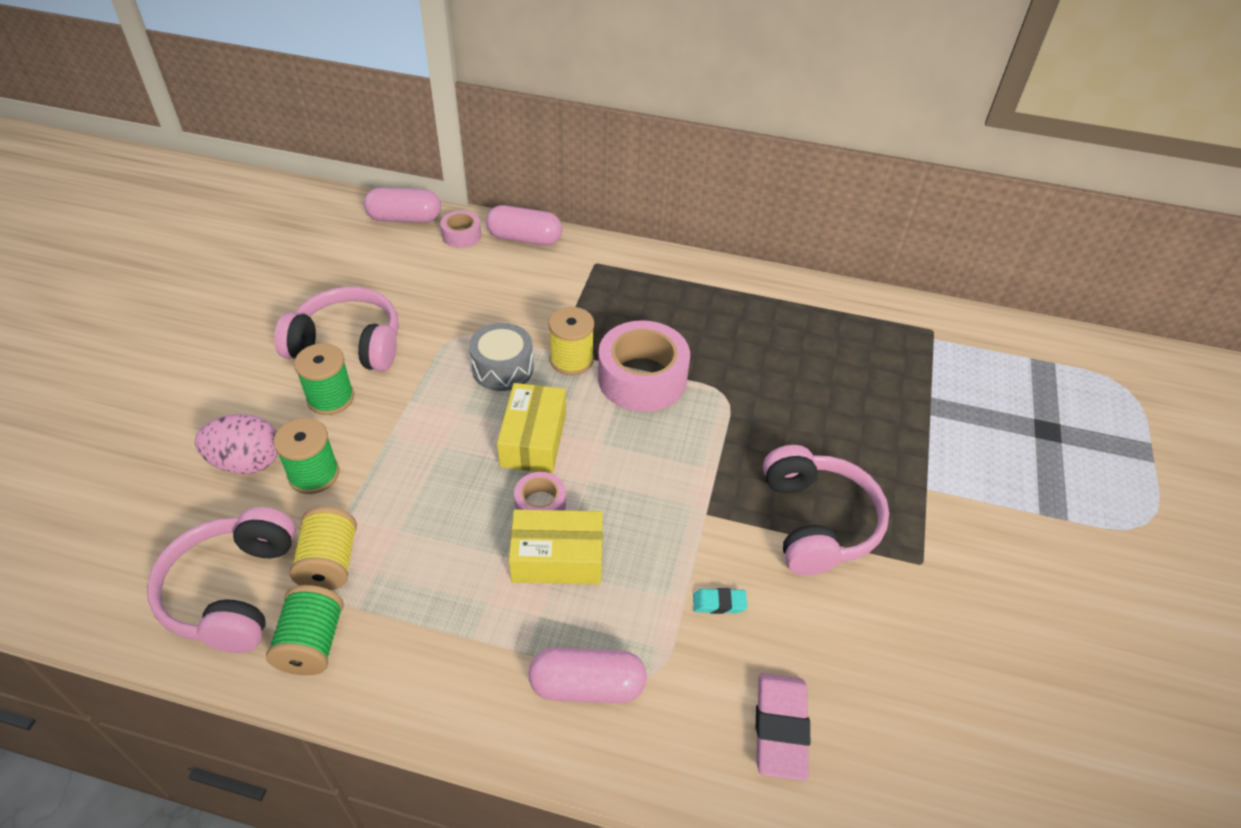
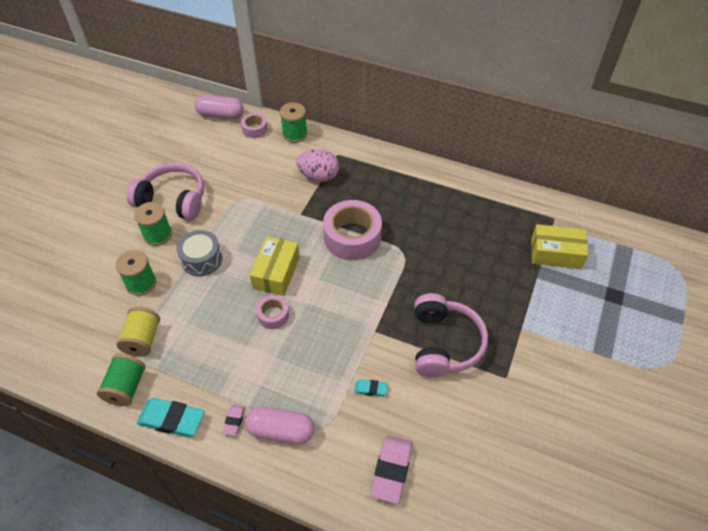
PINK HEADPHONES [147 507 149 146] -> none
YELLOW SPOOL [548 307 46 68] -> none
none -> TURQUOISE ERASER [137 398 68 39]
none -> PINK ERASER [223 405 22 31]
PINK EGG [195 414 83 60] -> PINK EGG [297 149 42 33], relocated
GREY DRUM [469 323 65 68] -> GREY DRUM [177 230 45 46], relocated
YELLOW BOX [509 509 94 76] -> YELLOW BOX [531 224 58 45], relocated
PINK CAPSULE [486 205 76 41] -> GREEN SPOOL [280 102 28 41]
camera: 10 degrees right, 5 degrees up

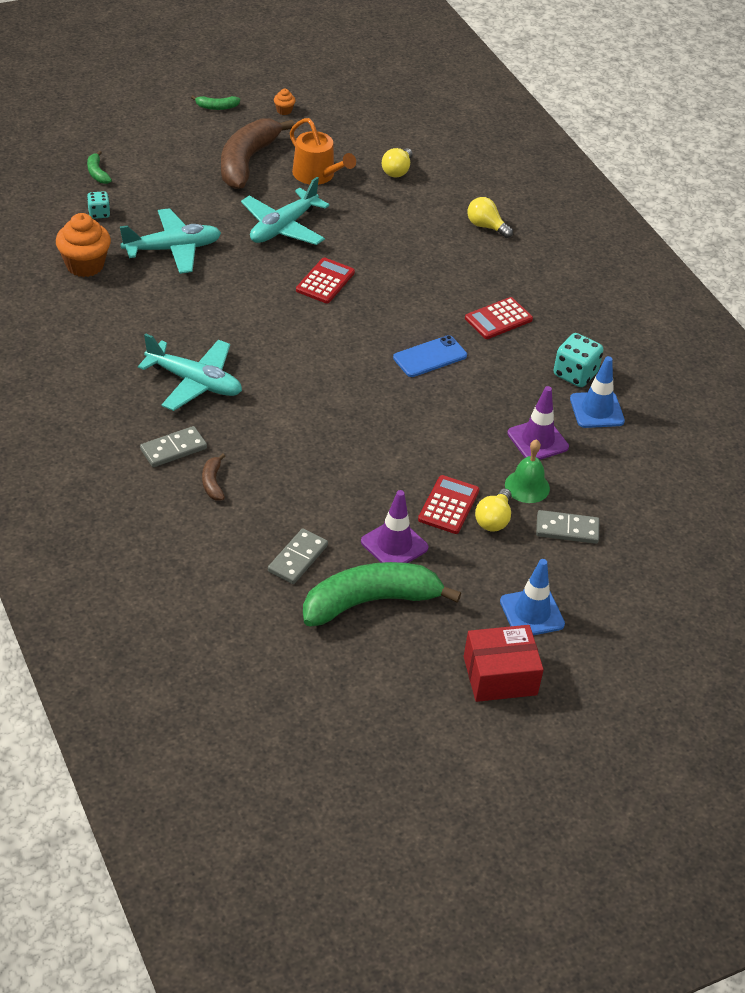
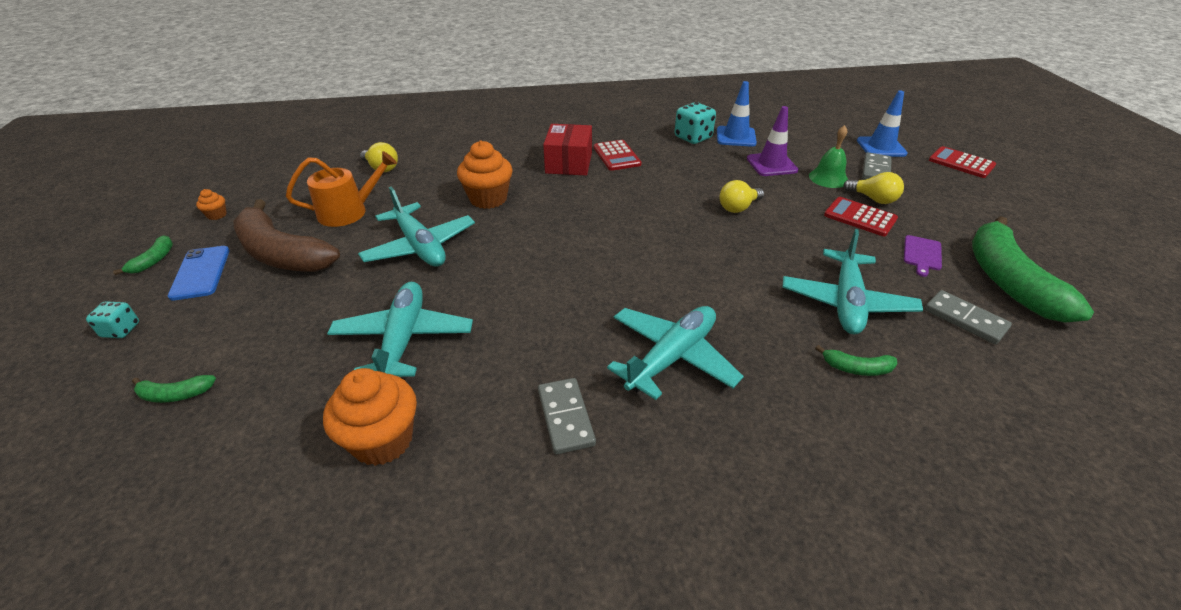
none -> ORANGE CUPCAKE [457 141 56 68]
none -> TURQUOISE PLANE [782 229 141 105]
TURQUOISE DICE [87 191 23 28] -> TURQUOISE DICE [86 301 53 37], relocated
GREY DOMINO [140 426 67 41] -> GREY DOMINO [538 378 58 76], relocated
RED CALCULATOR [296 258 59 46] -> RED CALCULATOR [929 146 67 32], relocated
BLUE PHONE [393 335 74 42] -> BLUE PHONE [168 246 62 55], relocated
RED BOX [464 625 80 77] -> RED BOX [543 124 49 52], relocated
YELLOW LIGHT BULB [467 197 46 41] -> YELLOW LIGHT BULB [719 180 45 33], relocated
BLUE TRAFFIC CONE [500 559 65 76] -> BLUE TRAFFIC CONE [857 91 50 66], relocated
PURPLE TRAFFIC CONE [361 490 67 73] -> PURPLE CUTTING BOARD [904 235 38 42]
BROWN BANANA [202 454 23 47] -> GREEN BANANA [815 345 82 31]
camera: 70 degrees left, 5 degrees down

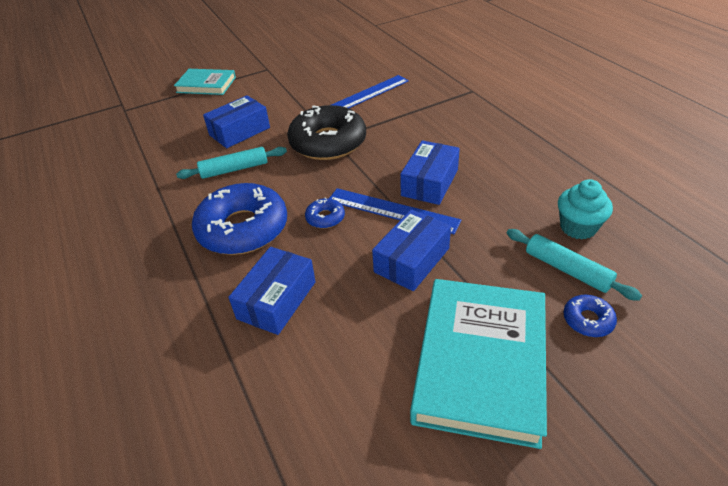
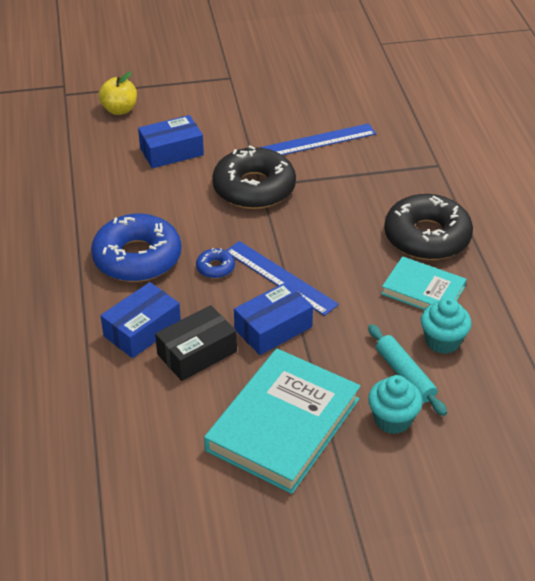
TURQUOISE ROLLING PIN [176 147 111 32] -> none
BLUE BOX [400 140 60 65] -> none
none -> YELLOW APPLE [99 72 38 43]
none -> BLACK BOX [155 305 82 76]
none -> BLACK DONUT [384 194 89 66]
TURQUOISE BOOK [174 69 62 26] -> TURQUOISE BOOK [381 256 85 54], relocated
BLUE DONUT [563 295 54 42] -> TURQUOISE CUPCAKE [368 375 55 59]
camera: 15 degrees right, 0 degrees up

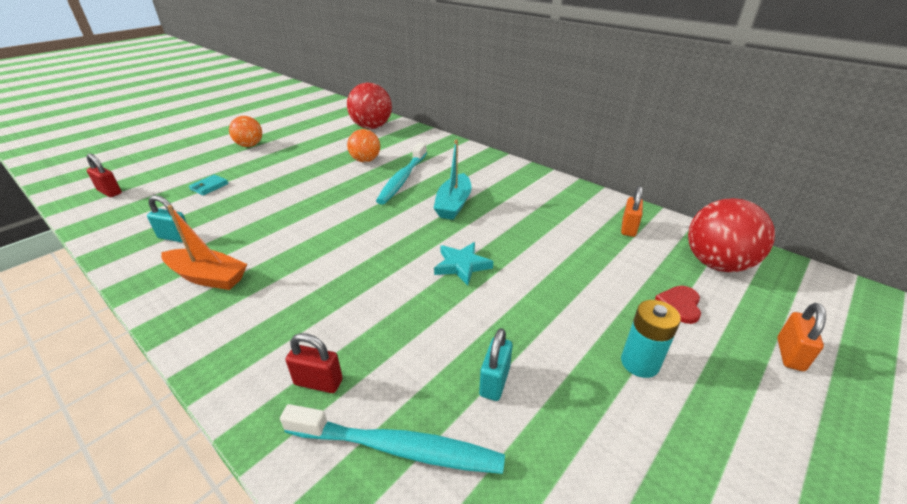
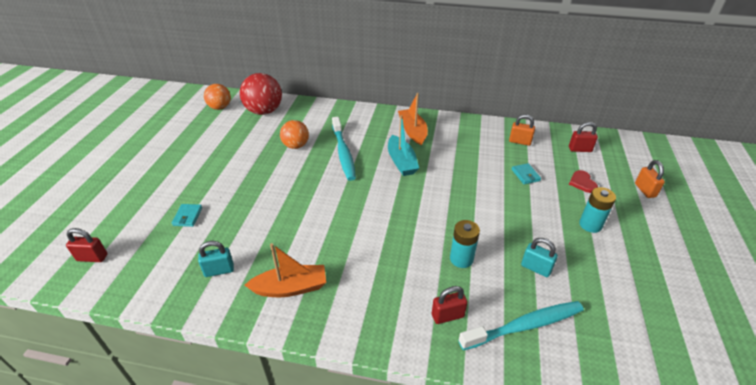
TURQUOISE STAR [434 242 59 43] -> none
none -> ORANGE BOAT [398 93 30 52]
none -> TURQUOISE BATTERY [450 220 30 48]
none -> TURQUOISE WALLET [512 163 29 21]
ORANGE BALL [229 116 33 31] -> ORANGE BALL [204 84 27 26], relocated
RED BALL [688 198 87 74] -> RED PADLOCK [569 122 29 30]
TURQUOISE PADLOCK [479 328 34 73] -> TURQUOISE PADLOCK [521 238 37 39], 45 degrees counterclockwise
ORANGE PADLOCK [621 186 22 51] -> ORANGE PADLOCK [509 114 26 32], 60 degrees counterclockwise
camera: 30 degrees left, 5 degrees up

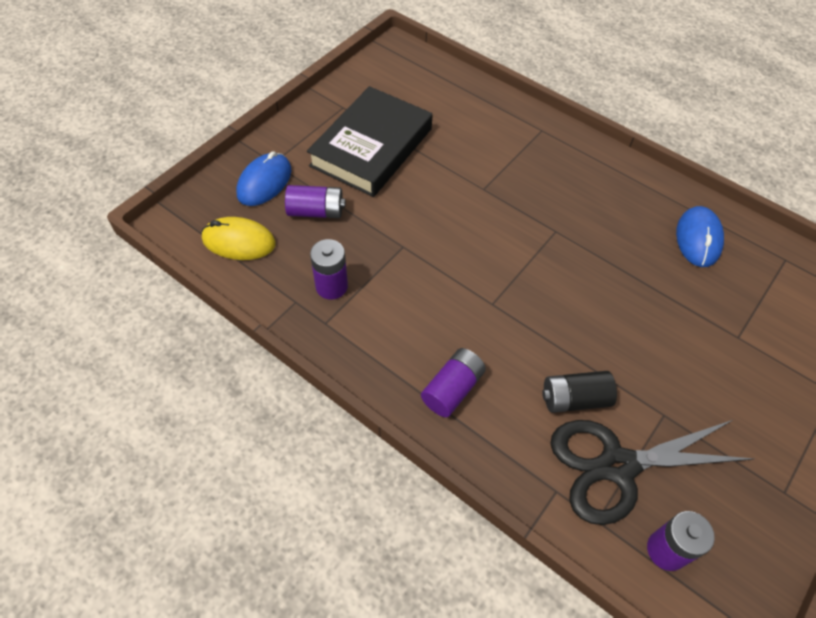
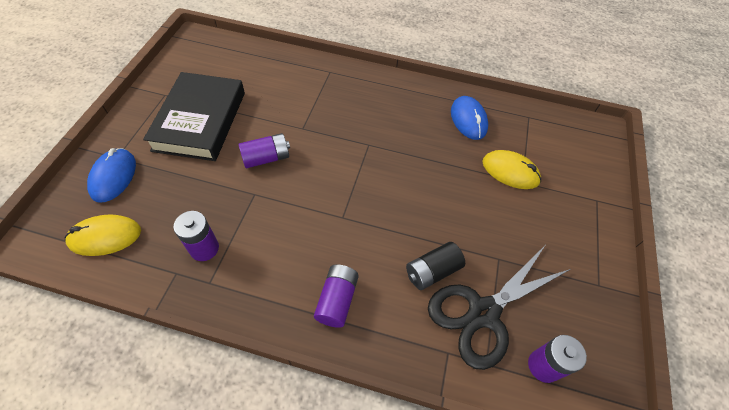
none -> YELLOW MOUSE [482 150 59 39]
PURPLE BATTERY [285 185 61 33] -> PURPLE BATTERY [238 133 52 35], relocated
camera: 25 degrees left, 0 degrees up

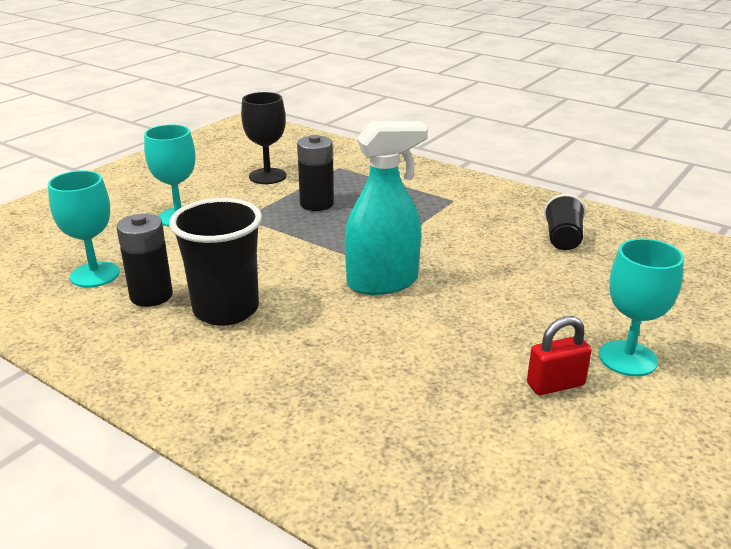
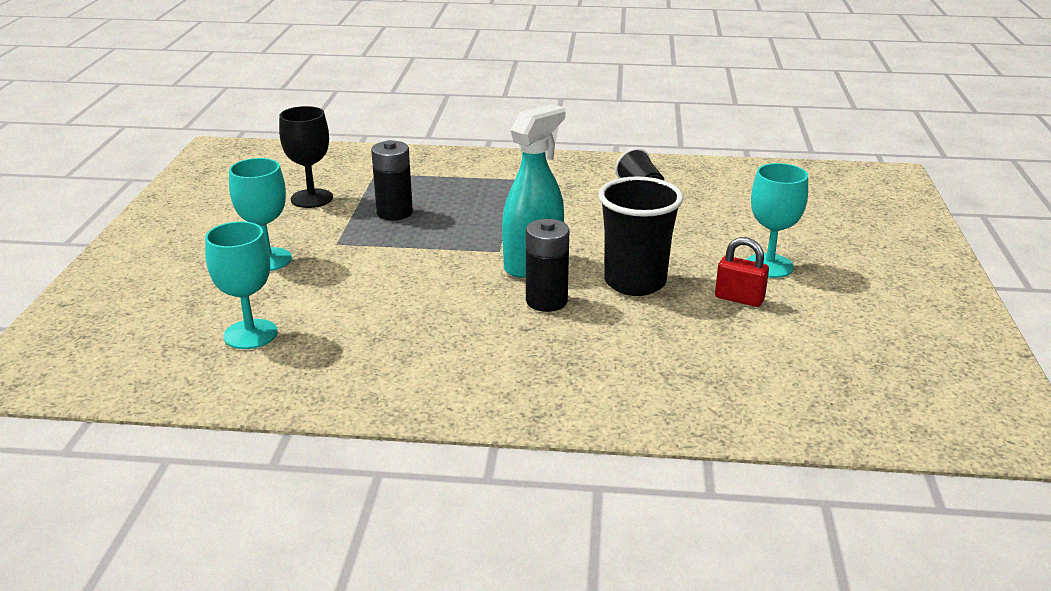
BLACK BATTERY [116 214 57 93] -> BLACK BATTERY [526 219 44 93], relocated
BLACK CUP [169 198 93 128] -> BLACK CUP [598 176 85 120], relocated
RED PADLOCK [527 316 65 79] -> RED PADLOCK [715 237 54 70], 75 degrees clockwise
camera: 30 degrees left, 0 degrees up

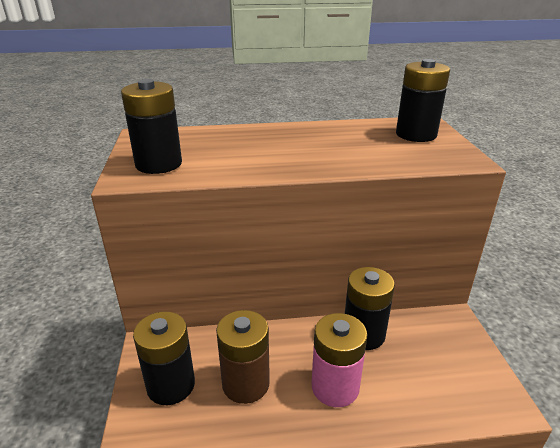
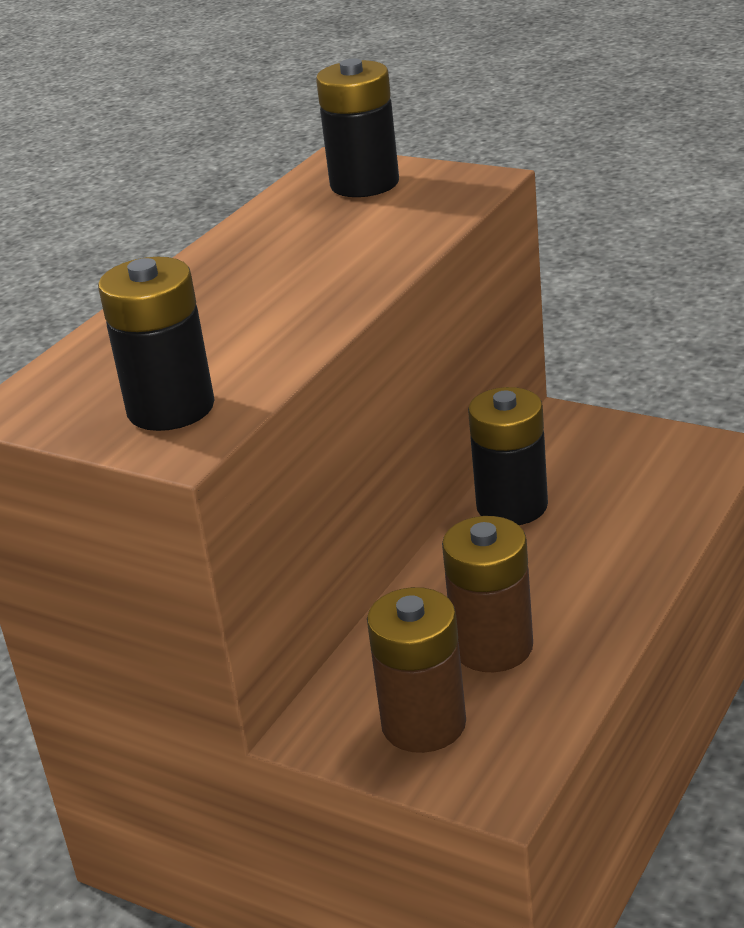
PINK BATTERY [311 313 56 94] -> none
BLACK BATTERY [133 311 62 94] -> BROWN BATTERY [367 587 99 166]
camera: 50 degrees left, 0 degrees up

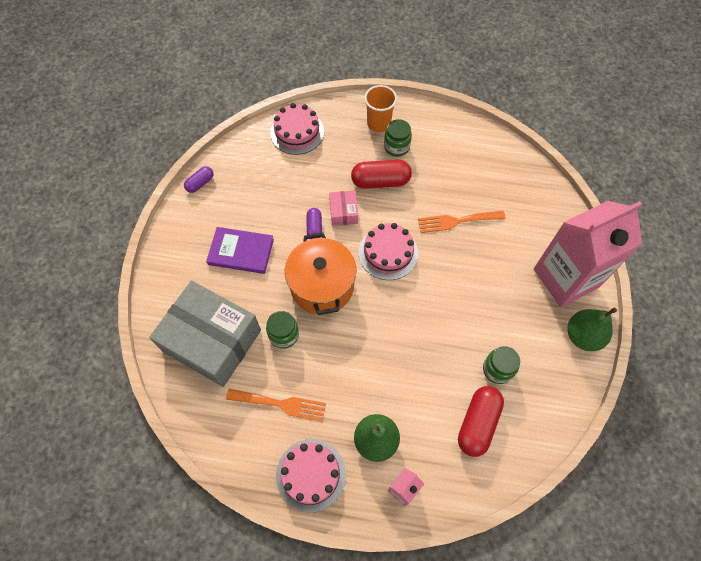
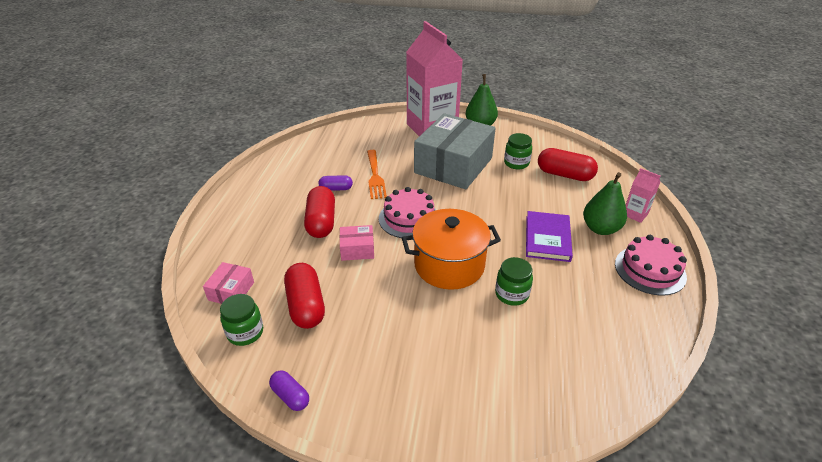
ORANGE FORK [226 389 100 33] -> none
ORANGE CUP [364 85 33 47] -> none
none -> RED CAPSULE [284 263 41 66]
GREY BOX [149 281 112 106] -> GREY BOX [414 113 81 76], relocated
PURPLE BOOK [206 227 68 47] -> PURPLE BOOK [526 211 47 51], relocated
PURPLE CAPSULE [306 208 16 31] -> PURPLE CAPSULE [318 175 35 16], relocated
GREEN JAR [384 119 28 38] -> GREEN JAR [220 294 43 52], relocated
PINK CAKE [270 103 54 52] -> PINK BOX [203 262 51 42]
camera: 90 degrees left, 25 degrees down

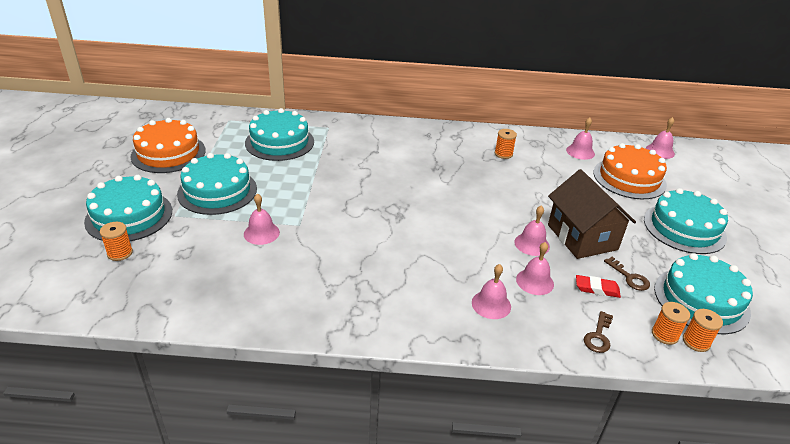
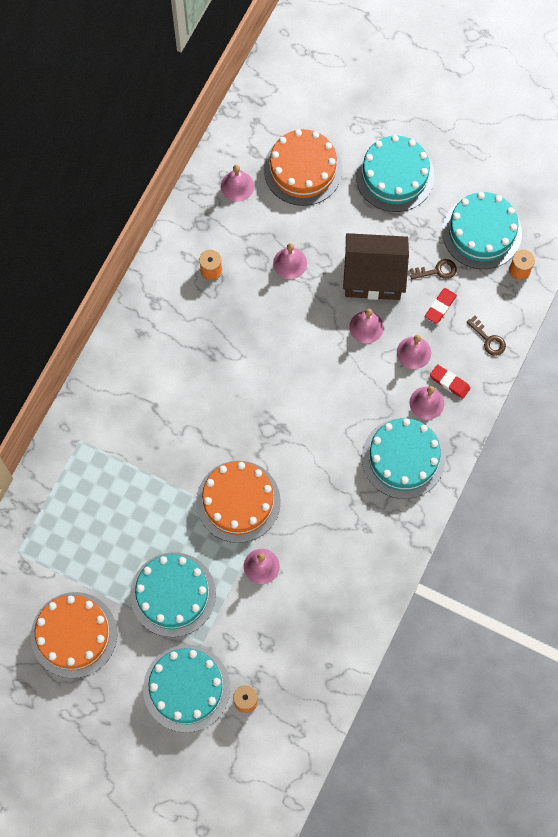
ORANGE SPOOL [652 302 38 43] -> none
none -> ORANGE CAKE [196 461 85 82]
none -> RED ERASER [430 364 40 35]
TURQUOISE CAKE [245 108 69 53] -> TURQUOISE CAKE [362 418 83 81], relocated
PINK BELL [646 117 29 42] -> PINK BELL [273 243 34 36], relocated
camera: 65 degrees left, 35 degrees up

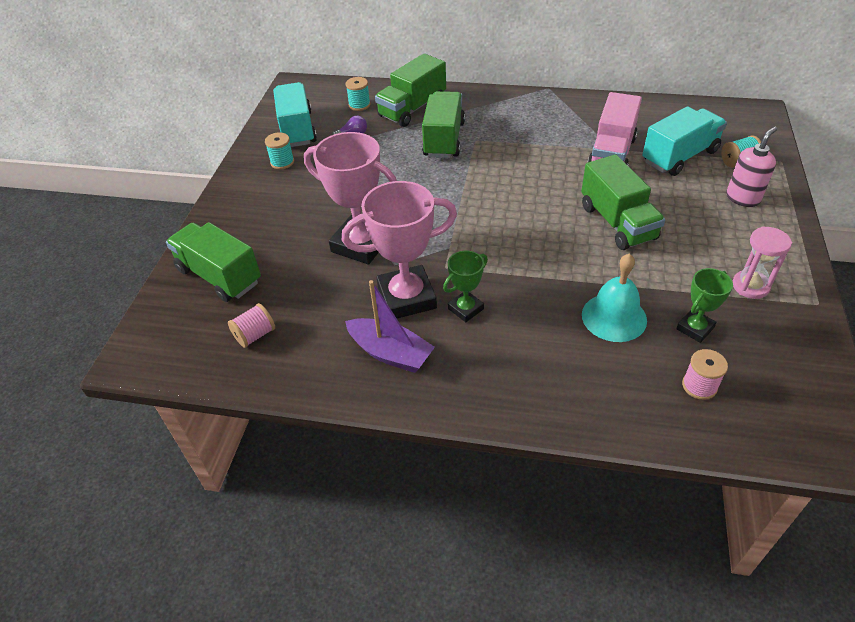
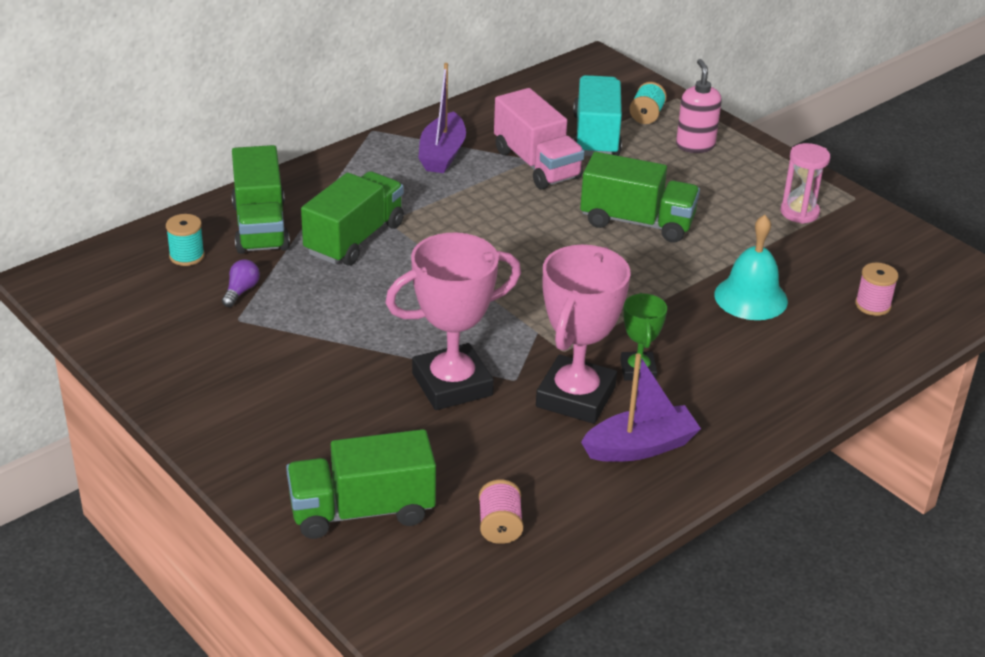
TURQUOISE SPOOL [265 132 29 38] -> none
TURQUOISE TRUCK [273 82 44 65] -> none
GREEN TROPHY [676 268 57 75] -> none
none -> PURPLE BOAT [418 63 48 110]
GREEN TRUCK [422 91 43 67] -> GREEN TRUCK [301 171 103 95], 75 degrees clockwise
camera: 55 degrees left, 10 degrees down

